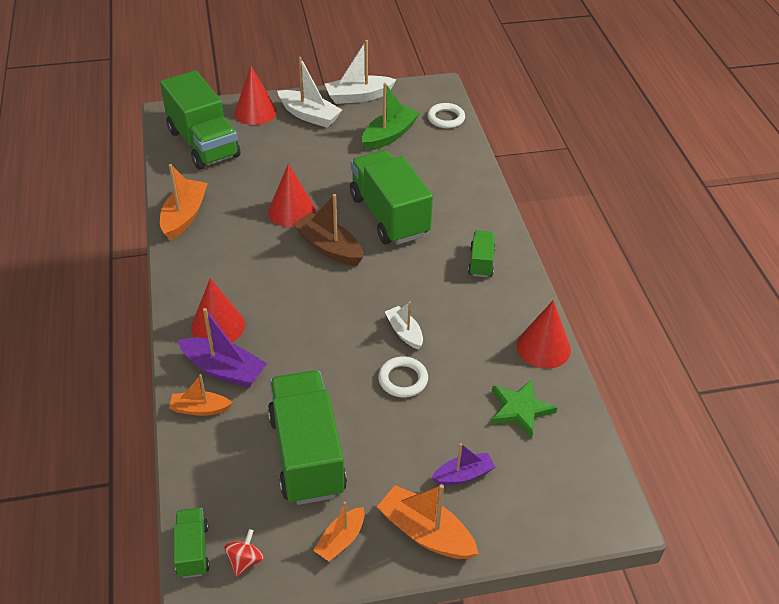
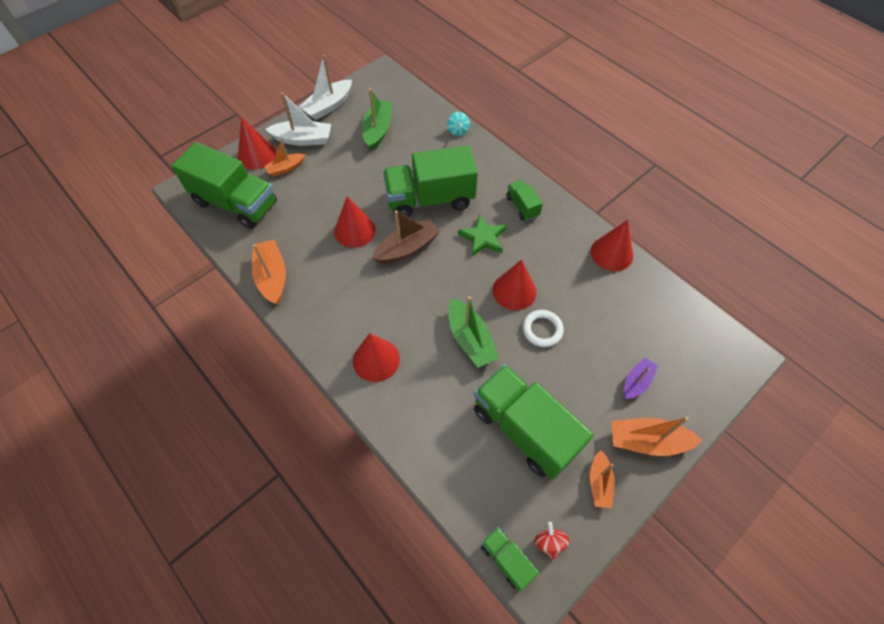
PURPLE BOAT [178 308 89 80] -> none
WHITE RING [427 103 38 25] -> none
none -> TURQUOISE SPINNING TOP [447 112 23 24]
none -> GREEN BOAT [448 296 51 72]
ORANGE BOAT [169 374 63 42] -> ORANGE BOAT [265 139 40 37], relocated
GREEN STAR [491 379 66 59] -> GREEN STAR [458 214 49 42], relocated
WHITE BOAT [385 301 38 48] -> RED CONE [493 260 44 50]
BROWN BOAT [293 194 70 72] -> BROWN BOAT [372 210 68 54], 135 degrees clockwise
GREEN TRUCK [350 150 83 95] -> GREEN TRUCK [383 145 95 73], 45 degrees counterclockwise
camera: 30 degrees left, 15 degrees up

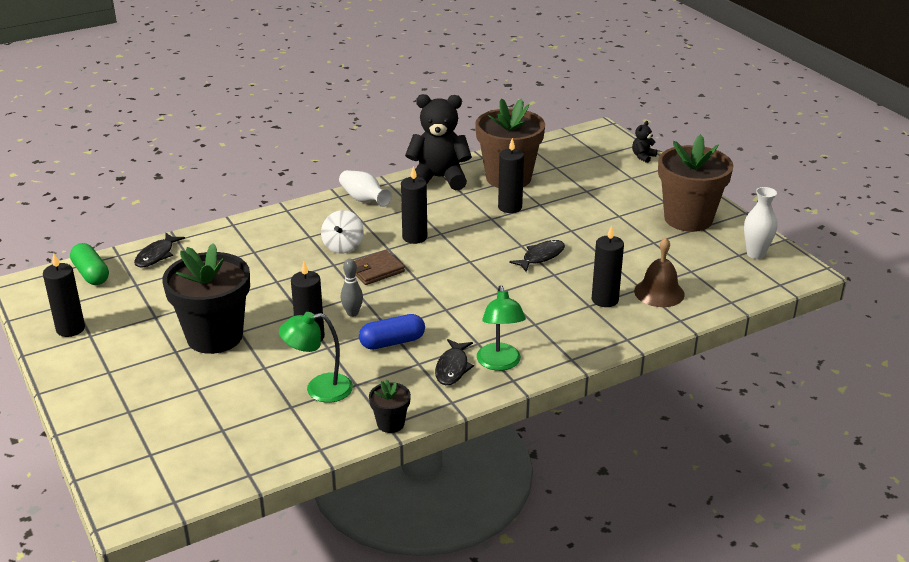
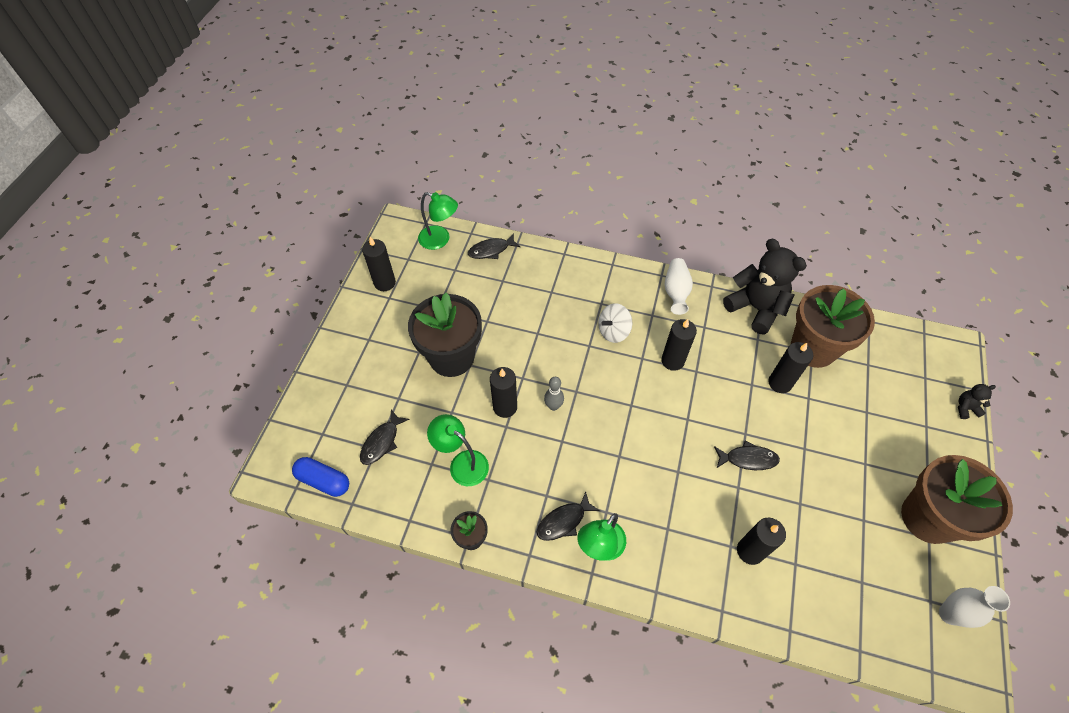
BROWN WALLET [355 250 50 35] -> none
BROWN BELL [634 238 51 69] -> none
none -> BLACK FISH [360 410 50 55]
BLUE CAPSULE [359 314 66 36] -> BLUE CAPSULE [292 457 57 40], relocated
GREEN CAPSULE [70 243 39 42] -> GREEN LAMP [418 192 40 58]
camera: 45 degrees right, 25 degrees up

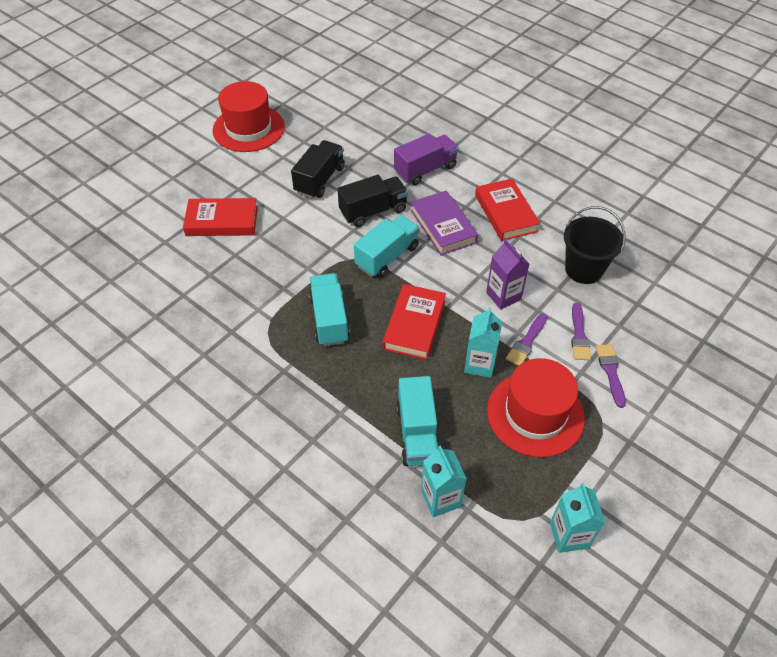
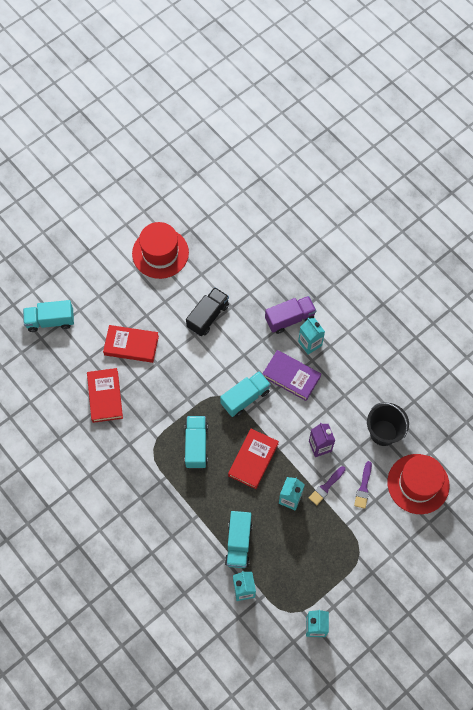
BLACK TRUCK [337 175 71 52] -> none
PURPLE BRUSH [596 344 30 64] -> none
none -> TURQUOISE TRUCK [23 300 51 32]
none -> TURQUOISE CARTON [298 318 27 37]
RED BOOK [475 179 65 62] -> RED BOOK [87 368 36 55], relocated
RED HAT [487 358 98 99] -> RED HAT [387 454 63 60], relocated
PURPLE BOOK [411 191 67 65] -> PURPLE BOOK [263 350 58 51], 45 degrees counterclockwise
camera: 10 degrees right, 15 degrees up

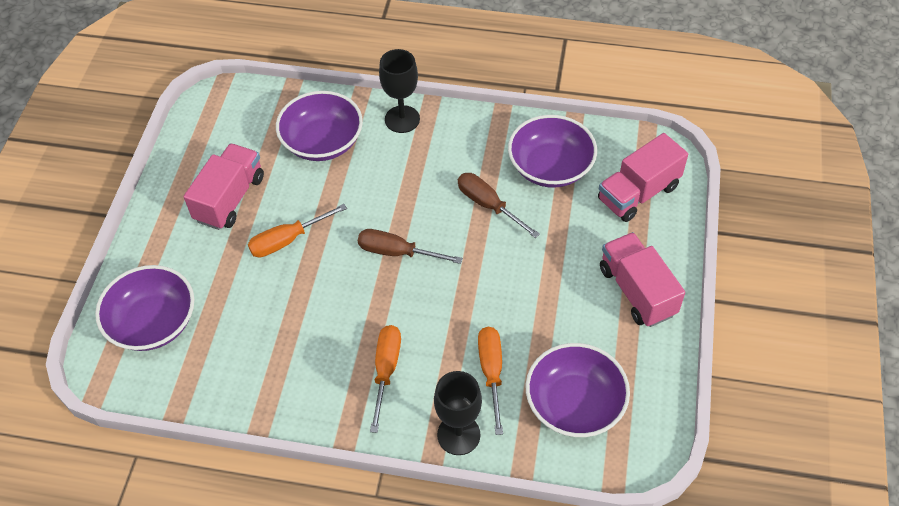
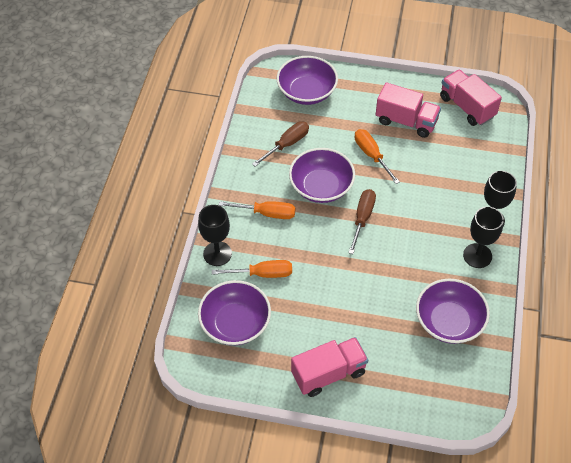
none -> BLACK GOBLET [463 207 41 61]
PURPLE BOWL [276 91 87 70] -> PURPLE BOWL [289 148 66 55], relocated
BROWN SCREWDRIVER [458 173 82 65] -> BROWN SCREWDRIVER [252 121 57 46], relocated
PINK TRUCK [598 133 90 89] -> PINK TRUCK [440 70 62 56], relocated
camera: 90 degrees right, 0 degrees up

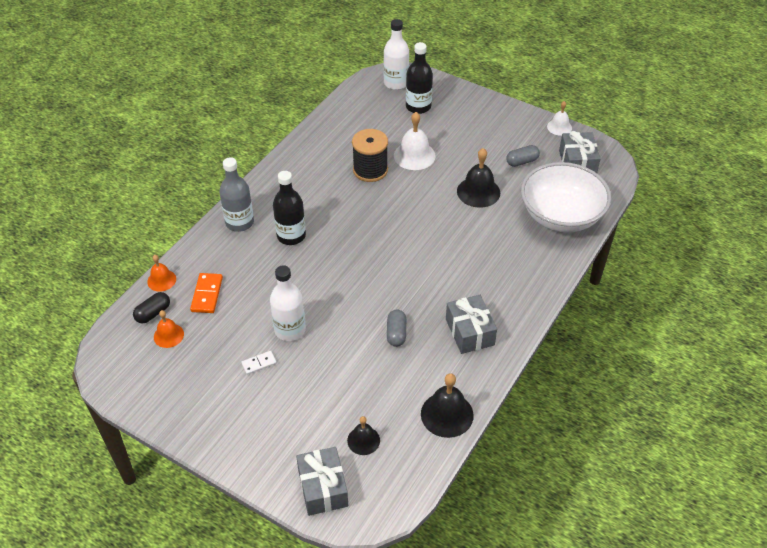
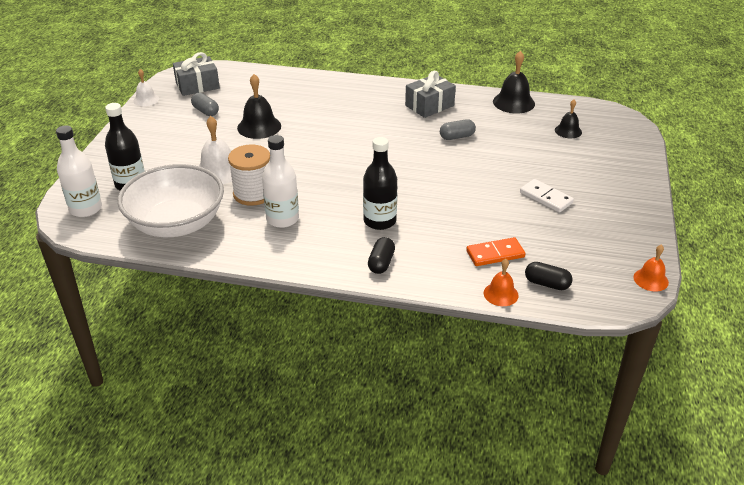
GREY GIFT [296 447 52 69] -> none
ORANGE BELL [154 310 30 38] -> ORANGE BELL [633 245 36 47], relocated
WHITE BOTTLE [270 265 36 76] -> WHITE BOTTLE [262 135 37 93], relocated
WHITE BOWL [521 162 90 70] -> WHITE BOWL [117 164 107 73], relocated
GREY BOTTLE [220 157 34 75] -> BLACK CAPSULE [368 237 27 37]
BLACK SPOOL [352 129 36 53] -> WHITE SPOOL [228 144 42 62]
WHITE DOMINO [241 351 36 24] -> WHITE DOMINO [520 179 54 34], x1.57
camera: 110 degrees left, 10 degrees down

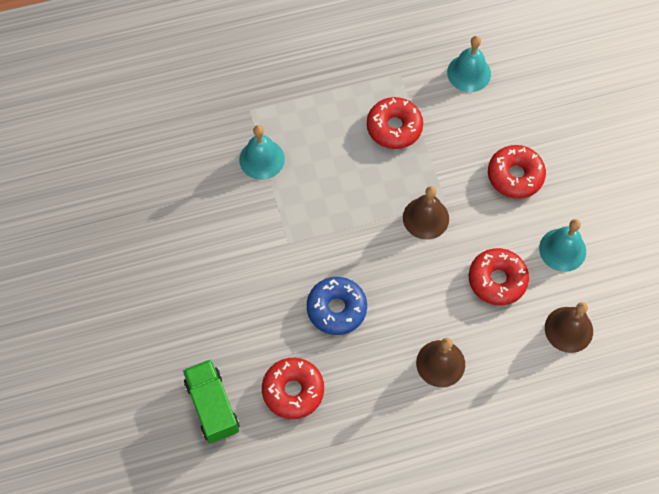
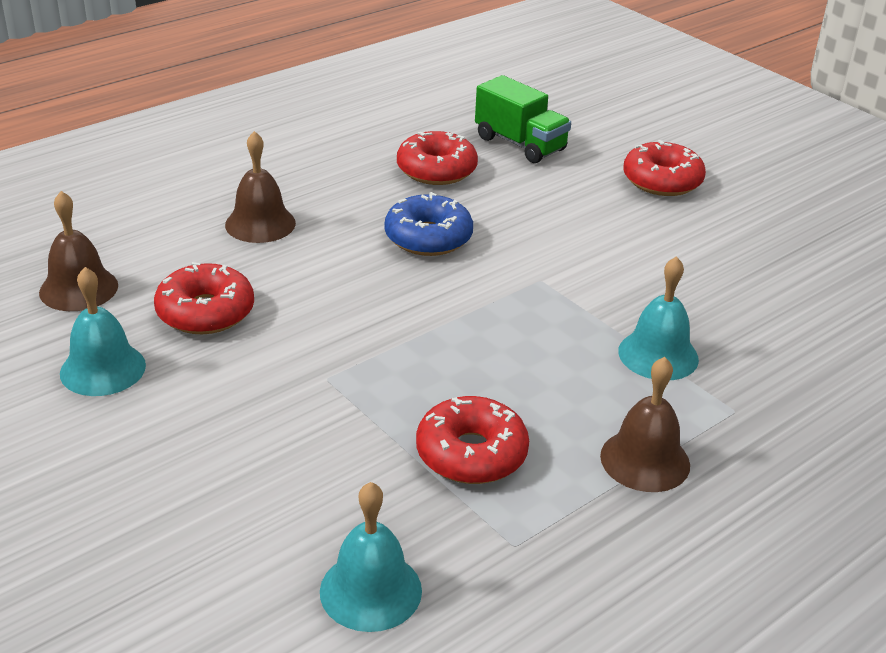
BROWN BELL [403 186 46 54] -> BROWN BELL [600 357 90 135], relocated
RED DONUT [488 145 58 54] -> RED DONUT [623 140 83 56], relocated
camera: 155 degrees right, 30 degrees down

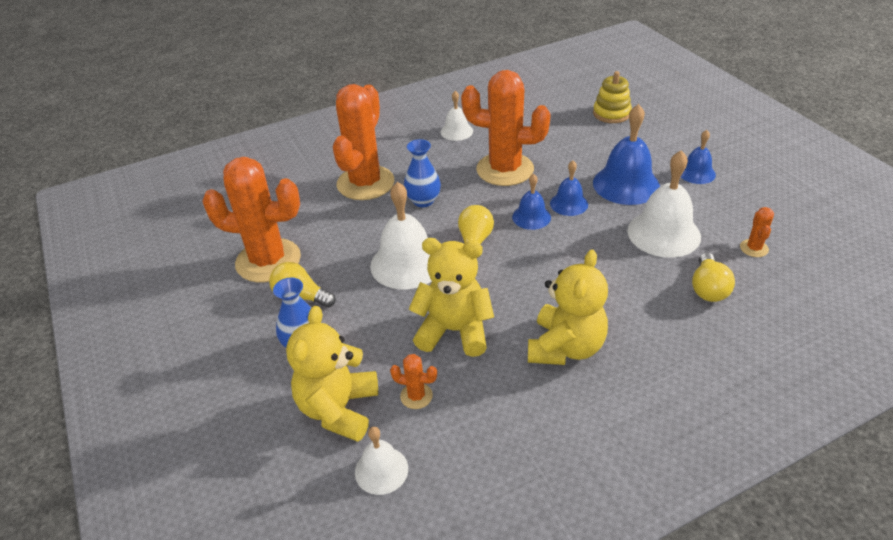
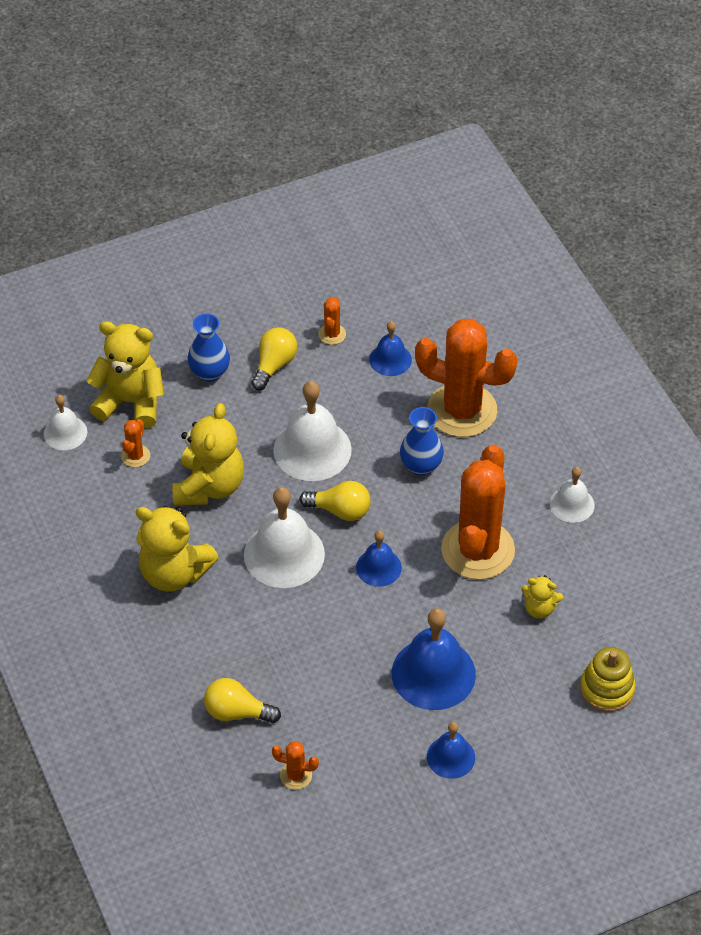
none -> YELLOW TEDDY BEAR [521 575 42 44]
BLUE BELL [550 161 38 55] -> BLUE BELL [369 321 43 55], relocated
WHITE BELL [627 150 74 108] -> WHITE BELL [244 487 81 101], relocated
ORANGE CACTUS [202 157 99 126] -> ORANGE CACTUS [318 298 28 47], x0.41
camera: 90 degrees right, 10 degrees up

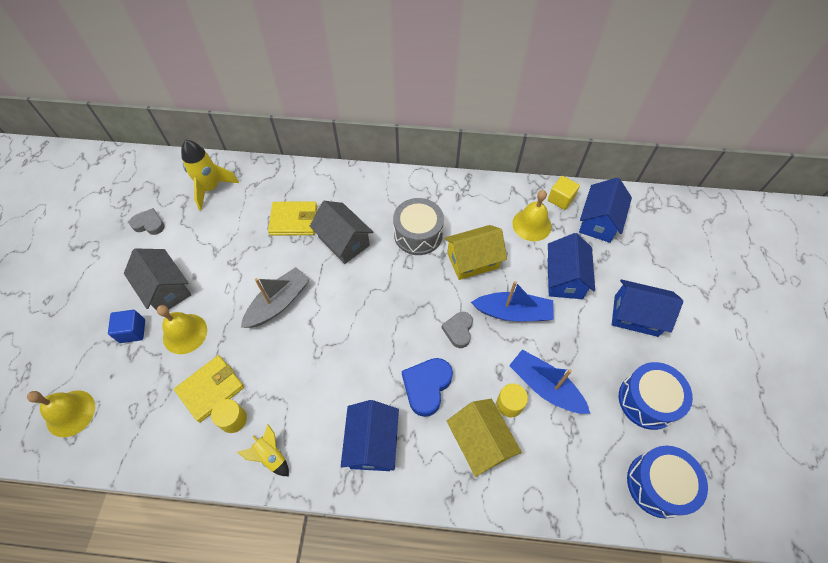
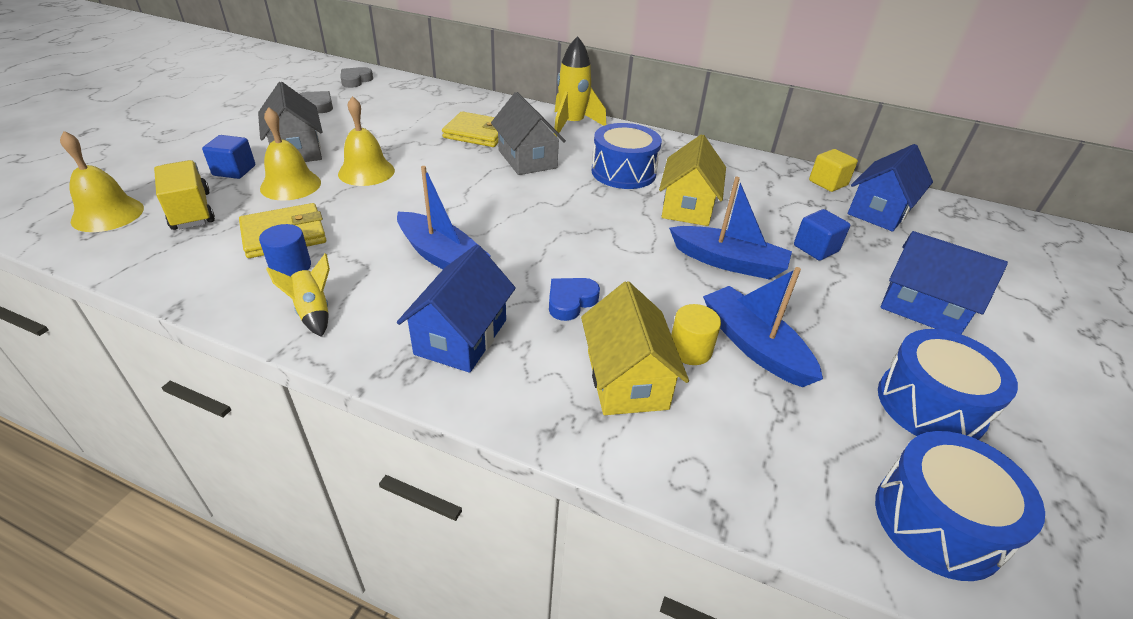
GREY BOAT [241 267 69 61] -> none
none -> YELLOW TRUCK [154 160 61 70]
none -> BLUE BOAT [397 166 94 103]
YELLOW ROCKET [181 140 58 70] -> YELLOW ROCKET [554 36 52 101], relocated
GREY HEART [442 312 31 36] -> GREY HEART [340 67 33 21], relocated
YELLOW BELL [512 190 39 51] -> YELLOW BELL [338 96 57 90], relocated
BLUE HOUSE [548 233 47 66] -> BLUE CUBE [794 209 56 52]
YELLOW CYLINDER [211 399 36 34] -> BLUE CYLINDER [259 224 52 53]
GREY DRUM [393 198 51 57] -> BLUE DRUM [591 123 71 66]
YELLOW HOUSE [445 225 62 55] -> YELLOW HOUSE [659 134 67 92], 75 degrees counterclockwise
BLUE HEART [402 358 51 59] -> BLUE HEART [549 278 51 43], x0.66
camera: 15 degrees right, 20 degrees down

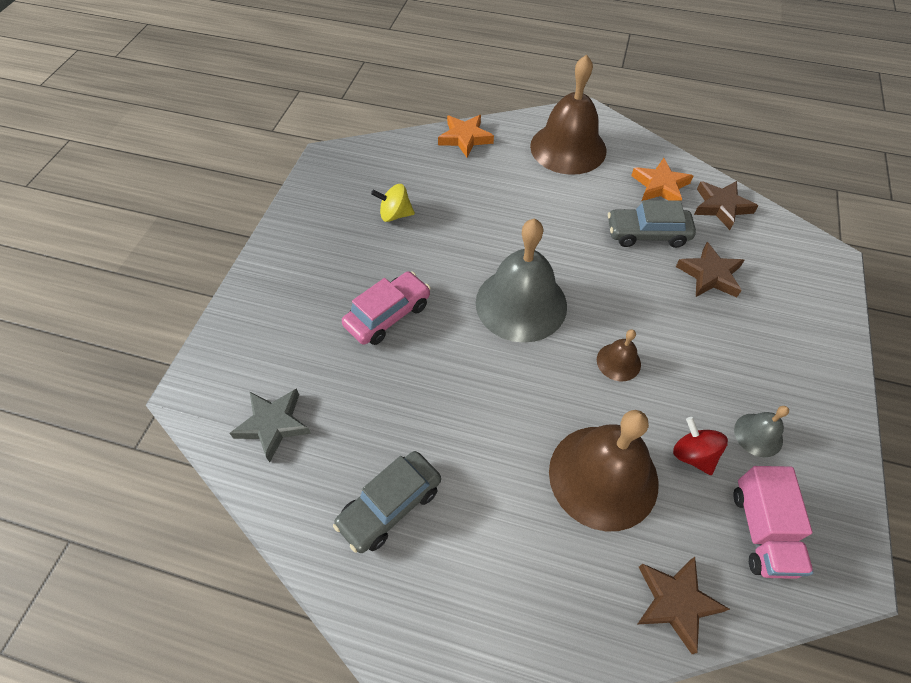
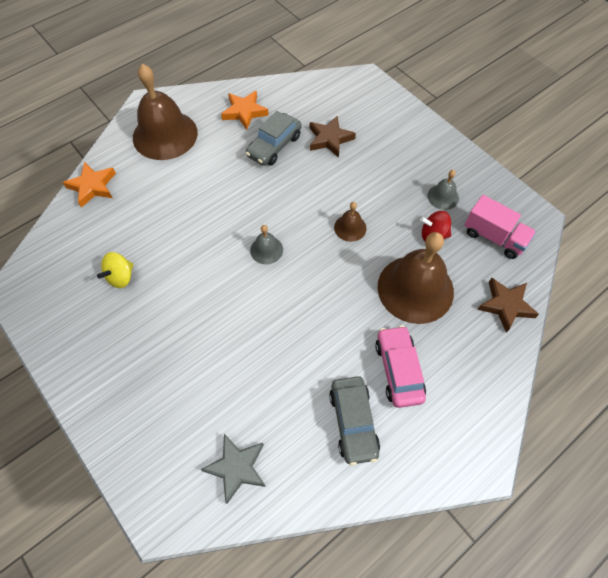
BROWN STAR [694 181 64 49] -> none
PINK CAR [342 271 89 74] -> PINK CAR [375 325 51 83], relocated
GREY BELL [476 218 91 125] -> GREY BELL [250 225 33 39], x0.45
camera: 55 degrees left, 5 degrees up

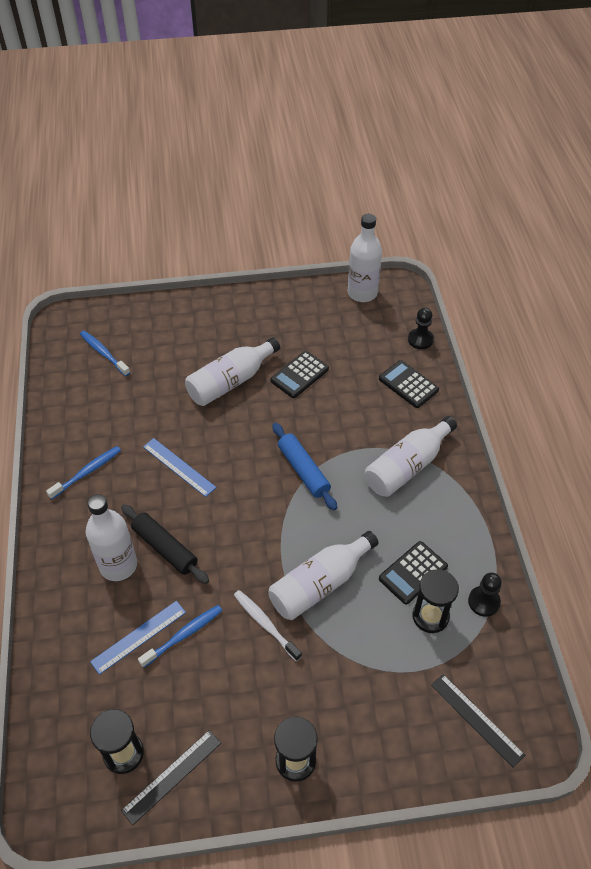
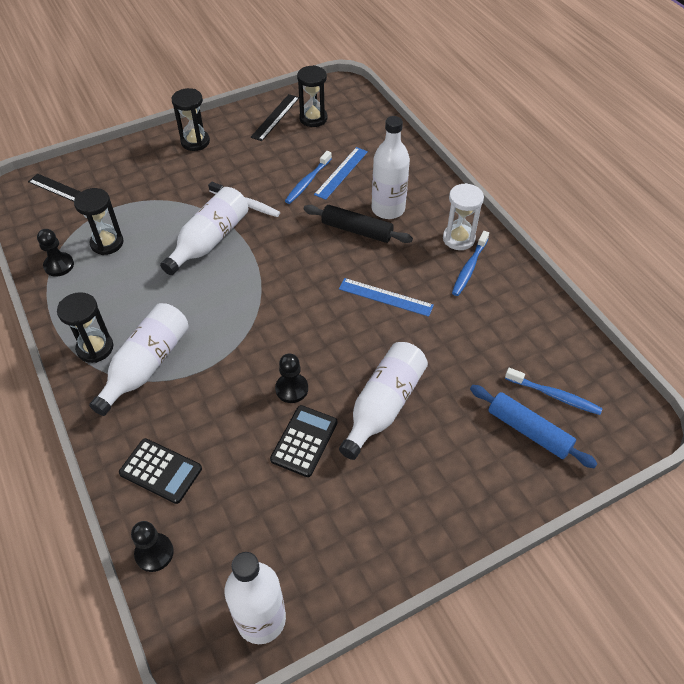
BLACK CALCULATOR [379 541 69 64] -> none
none -> BLACK HOURGLASS [57 292 56 71]
none -> BLACK PAWN [275 354 33 49]
none -> WHITE HOURGLASS [443 183 41 67]
BLUE ROLLING PIN [272 423 65 87] -> BLUE ROLLING PIN [470 385 128 83], relocated
camera: 160 degrees right, 0 degrees up

